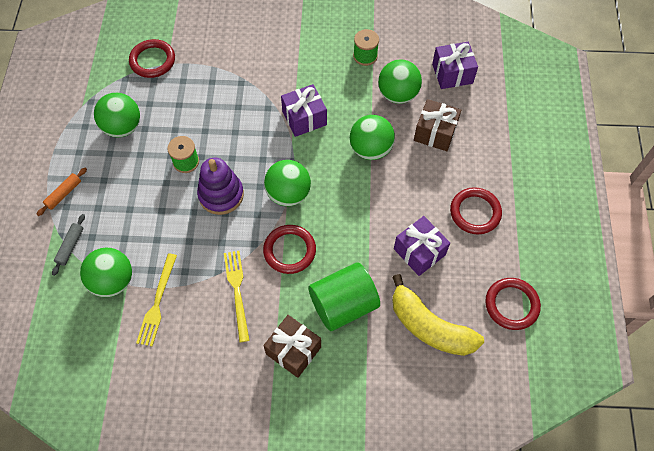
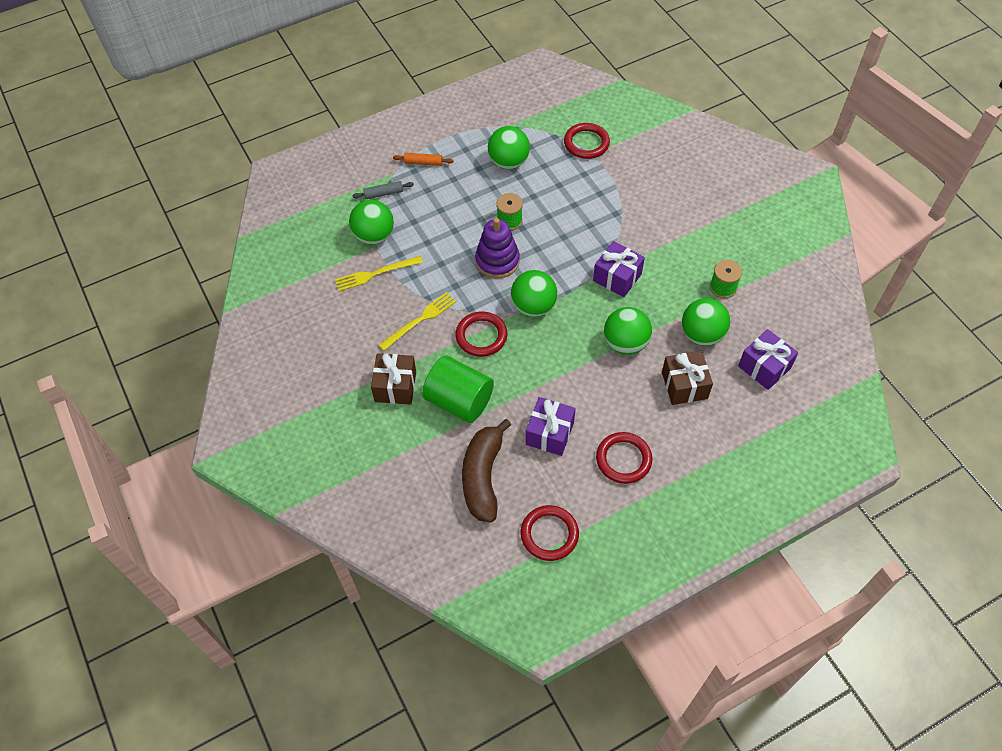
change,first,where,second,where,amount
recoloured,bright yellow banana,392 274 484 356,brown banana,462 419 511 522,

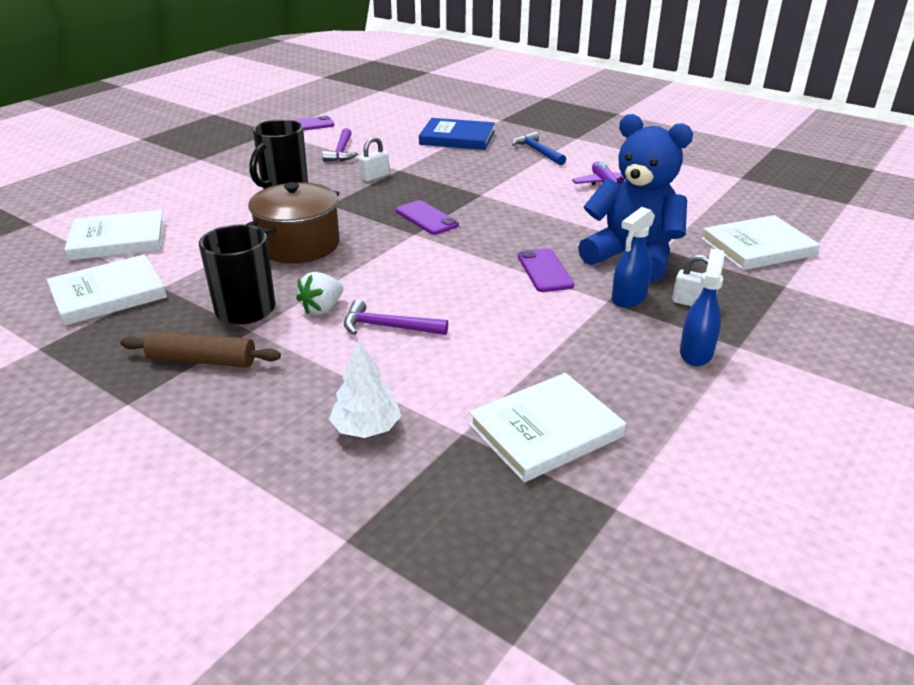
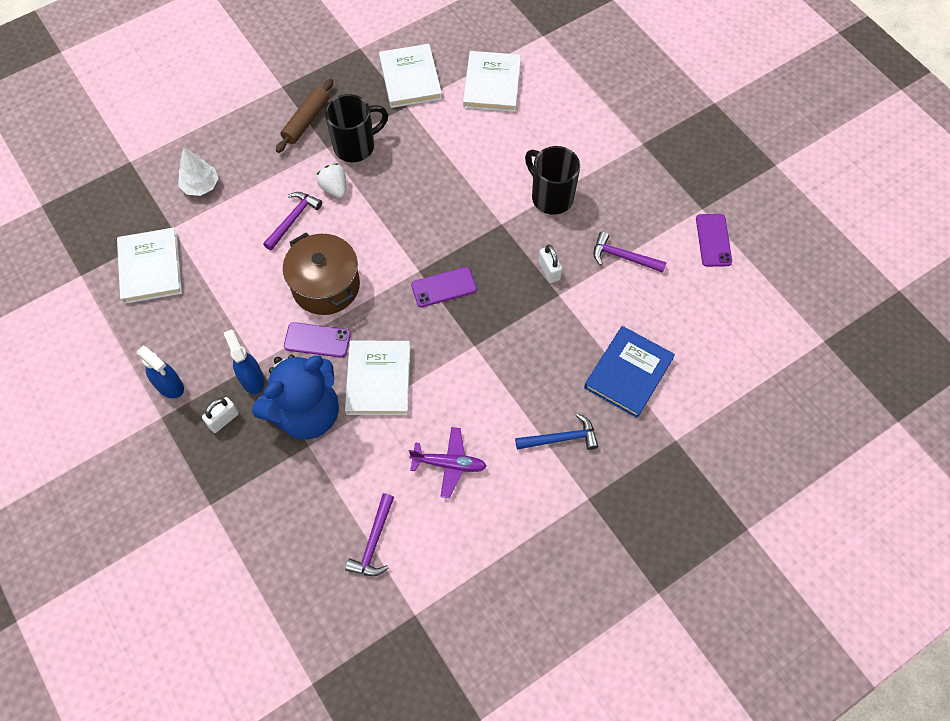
change,first,where,second,where,amount
moved,brown pot,246 182 340 263,,283 233 360 315,
moved,white hardback,701 215 820 270,,345 341 410 415,
added,,,royal purple claw hammer,345 493 394 576,

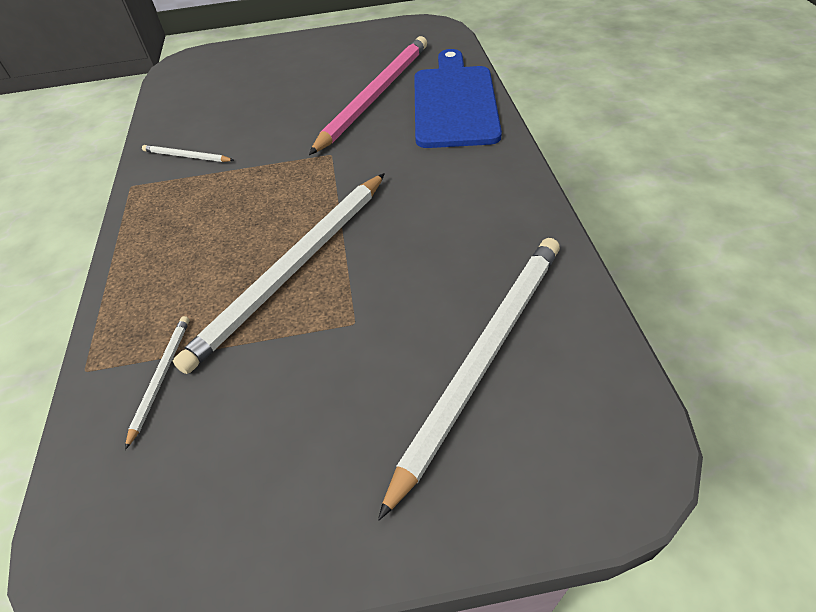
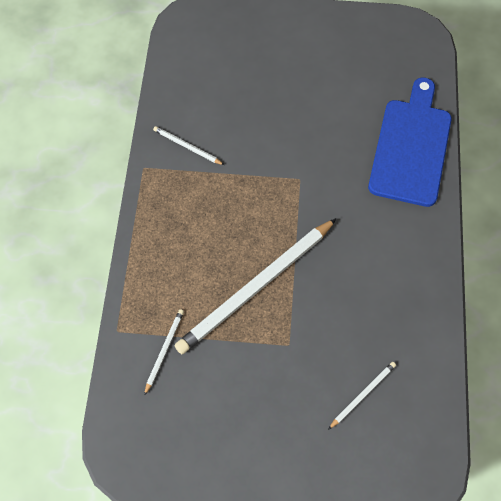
change,first,where,second,where,amount
removed,pink lead pencil,309 36 427 155,,,
resized,white lead pencil,378 238 560 521,,328 362 396 430,x0.43

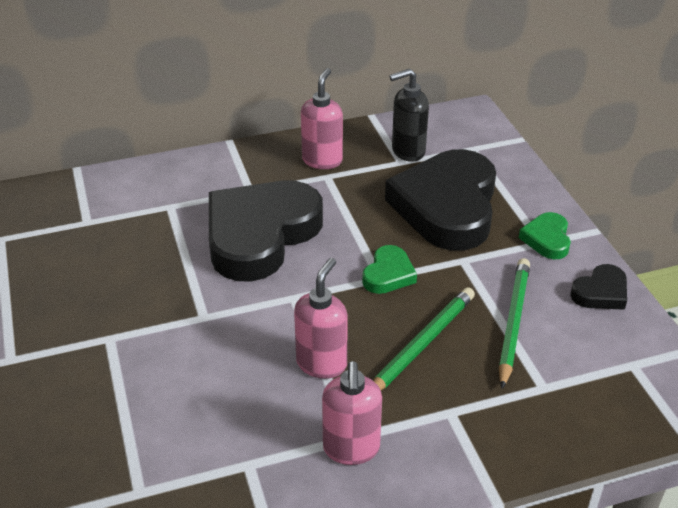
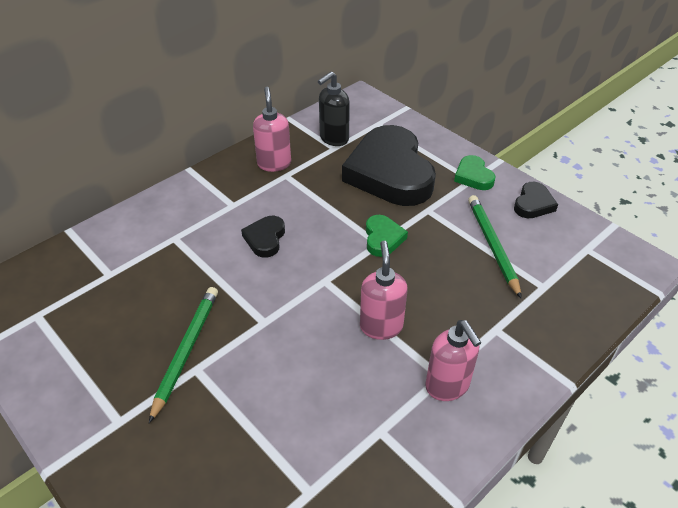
change,first,where,second,where,amount
resized,jet-black heart,209 180 323 282,,241 216 285 258,x0.44
moved,green lead pencil,373 287 475 390,,149 287 218 423,

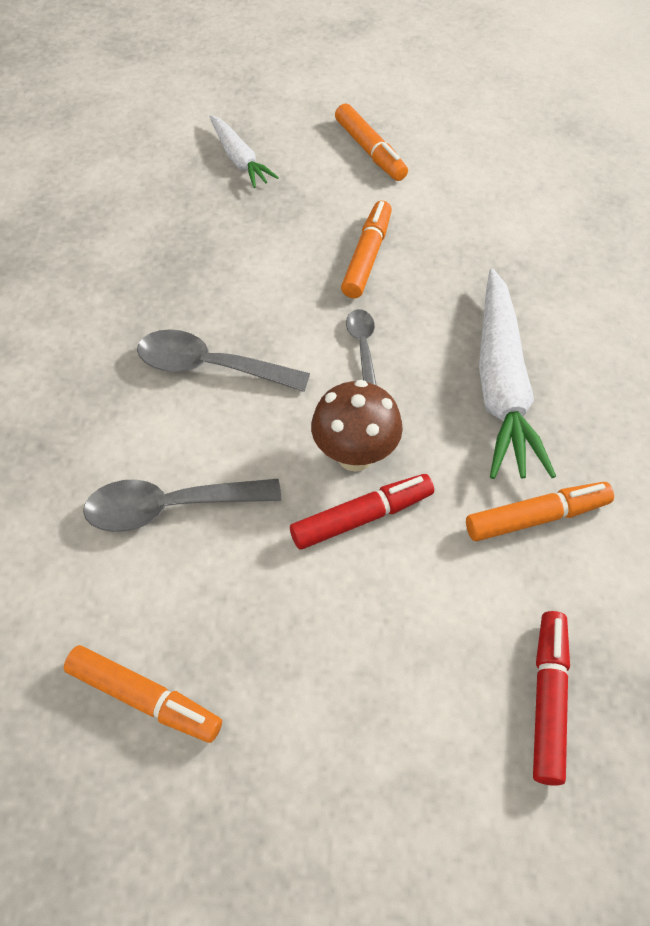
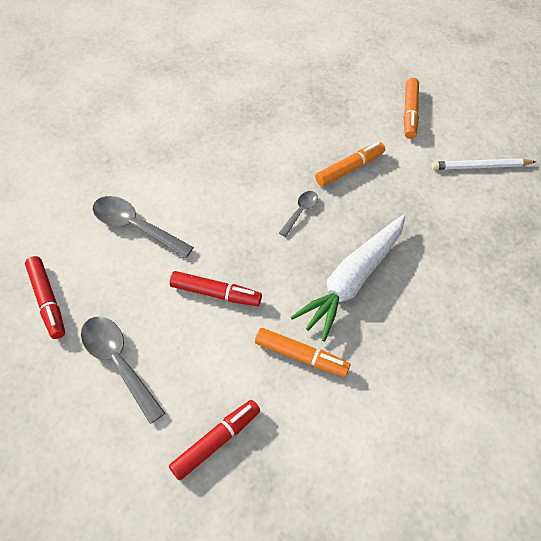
change,first,where,second,where,amount
recoloured,bright orange felt pen,64 645 222 743,scarlet felt pen,25 256 65 339,
moved,ash-grey spoon,137 329 310 392,,81 317 165 424,
removed,white carrot,209 115 279 188,,,
removed,brown toadstool,311 380 403 471,,,
added,,,white lead pencil,432 158 536 170,

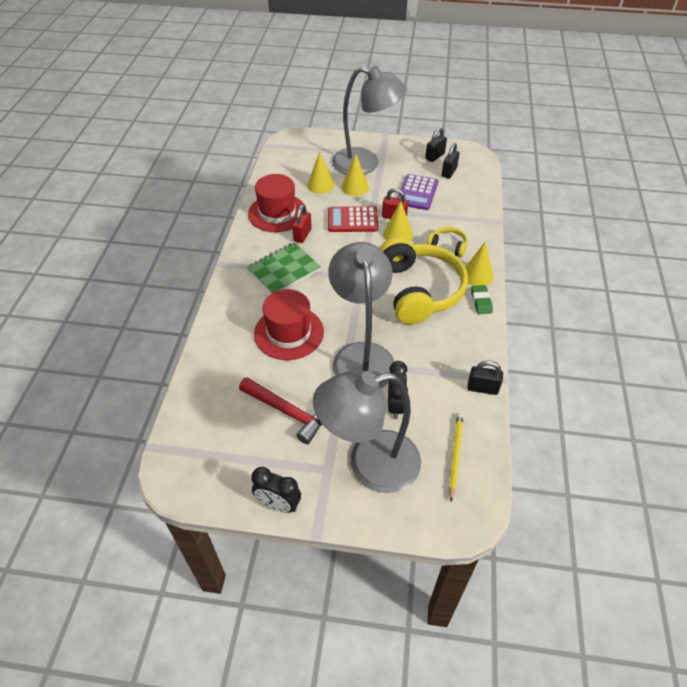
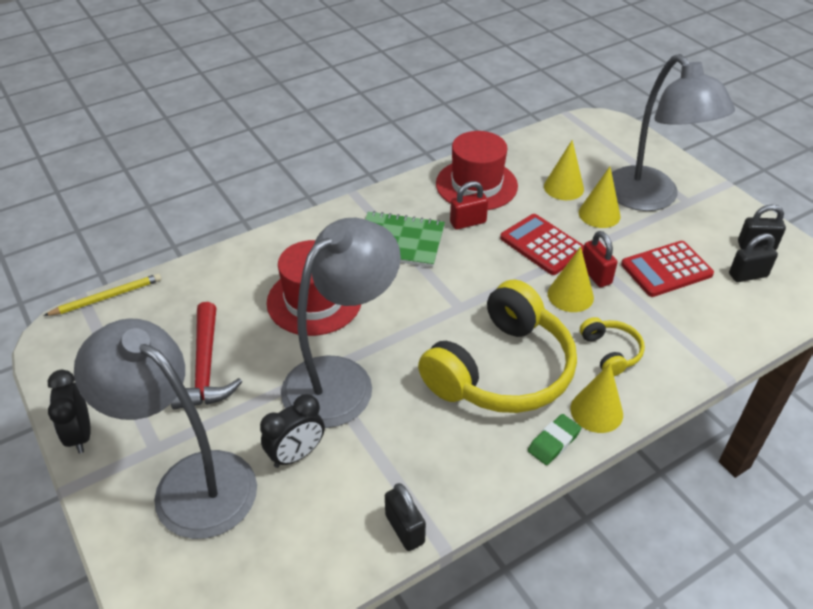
change,first,where,second,where,amount
recoloured,royal purple pocket calculator,398 174 438 210,scarlet pocket calculator,621 241 714 297,
moved,bright yellow lead pencil,449 413 463 501,,43 273 162 316,

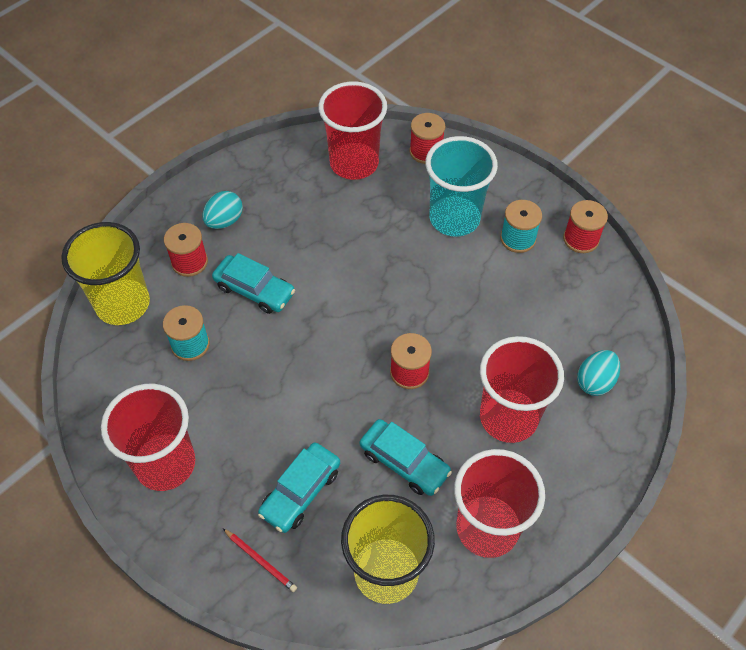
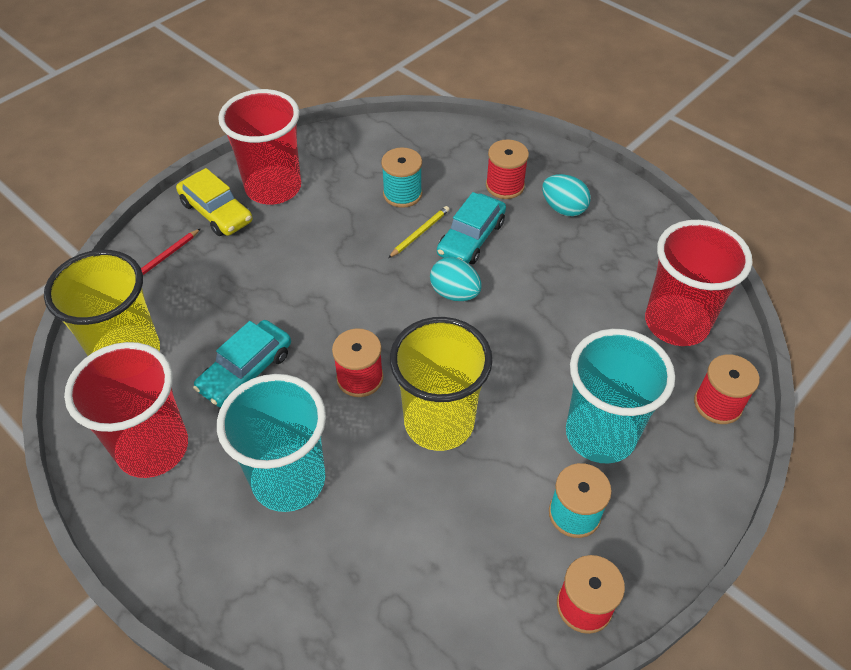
change,first,where,second,where,amount
moved,bright yellow beaker,61 222 150 325,,390 317 493 451,
removed,teal car,258 442 340 533,,,
recoloured,scarlet beaker,480 336 564 443,teal beaker,217 374 326 512,
moved,teal toy egg,577 350 620 396,,430 257 482 301,
added,,,bright yellow car,176 168 253 236,
added,,,bright yellow lead pencil,388 206 450 258,

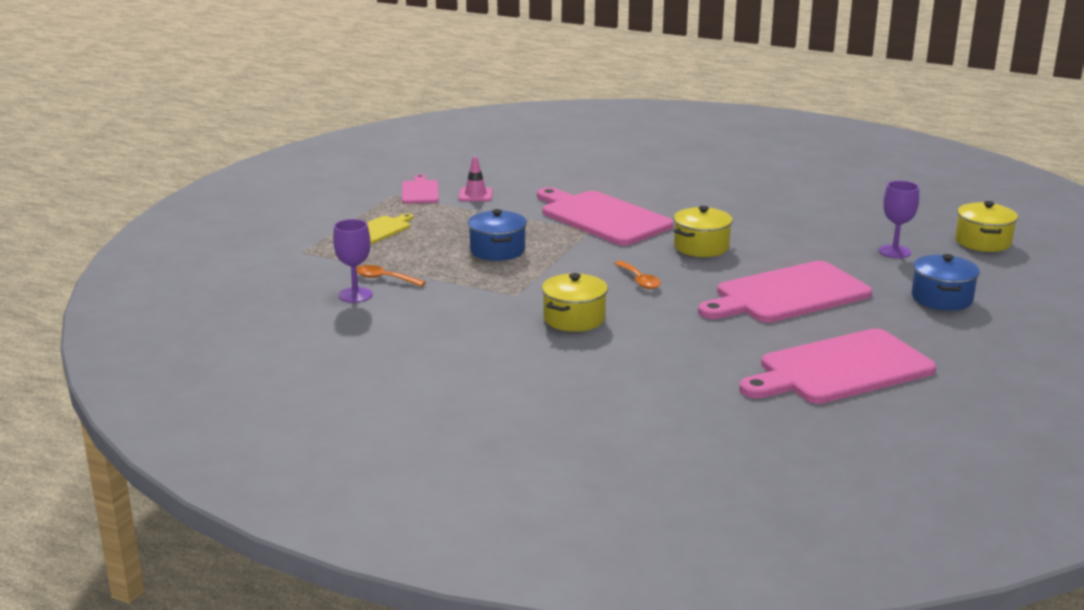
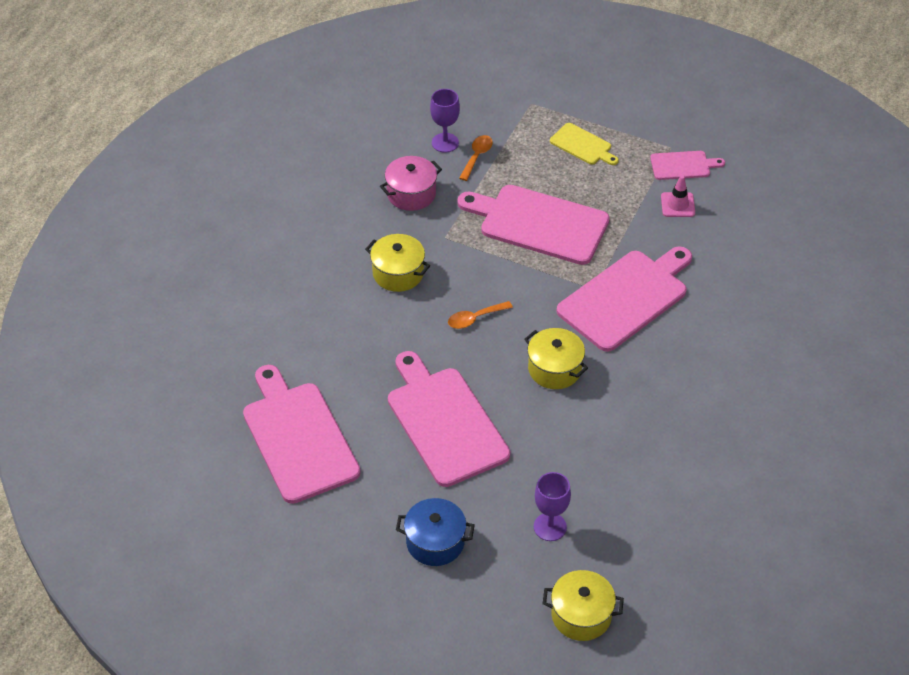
change,first,where,second,where,amount
replaced,cobalt pot,468 209 527 261,pink bread board,457 185 610 265,
added,,,pink pot,380 156 442 211,

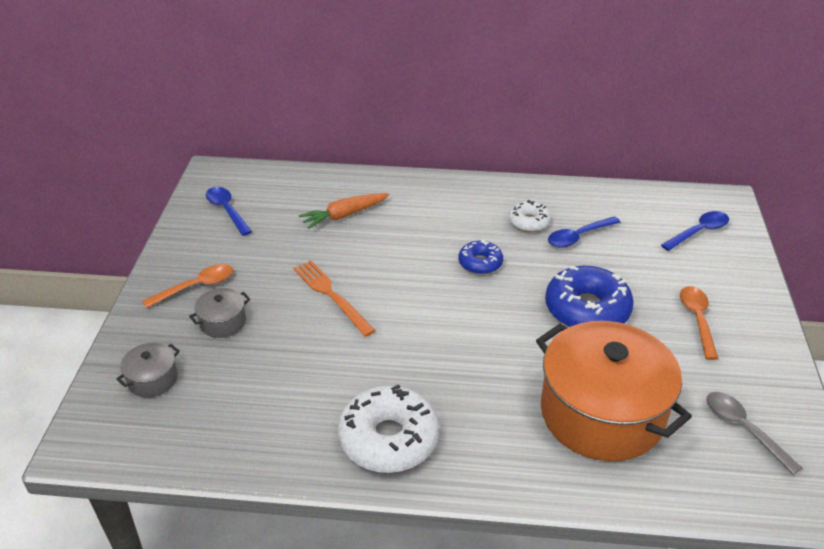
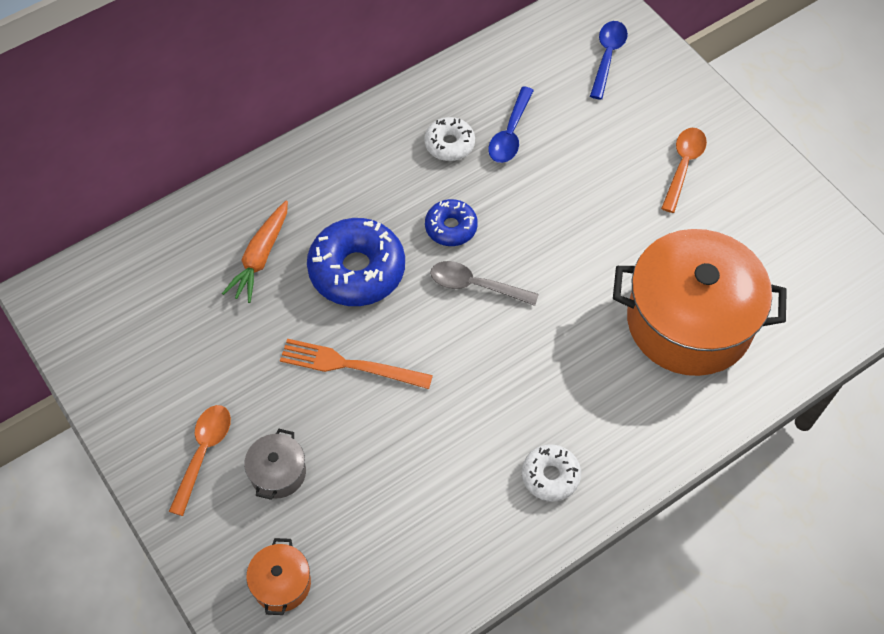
change,first,where,second,where,amount
recoloured,ash-grey pot,116 343 180 398,bright orange pot,246 538 311 615,
removed,cobalt spoon,206 187 252 236,,,
resized,white donut,338 384 439 473,,522 444 581 502,x0.55
moved,cobalt donut,545 266 634 327,,307 218 405 306,
turned,bright orange spoon,680 286 719 360,,661 128 707 213,60 degrees clockwise
moved,ash-grey spoon,706 392 802 475,,430 261 539 306,

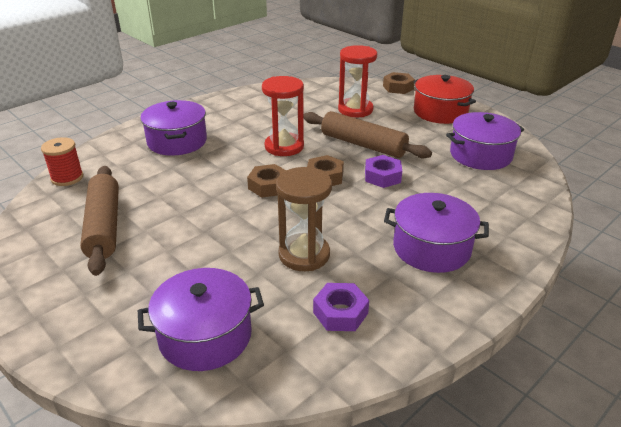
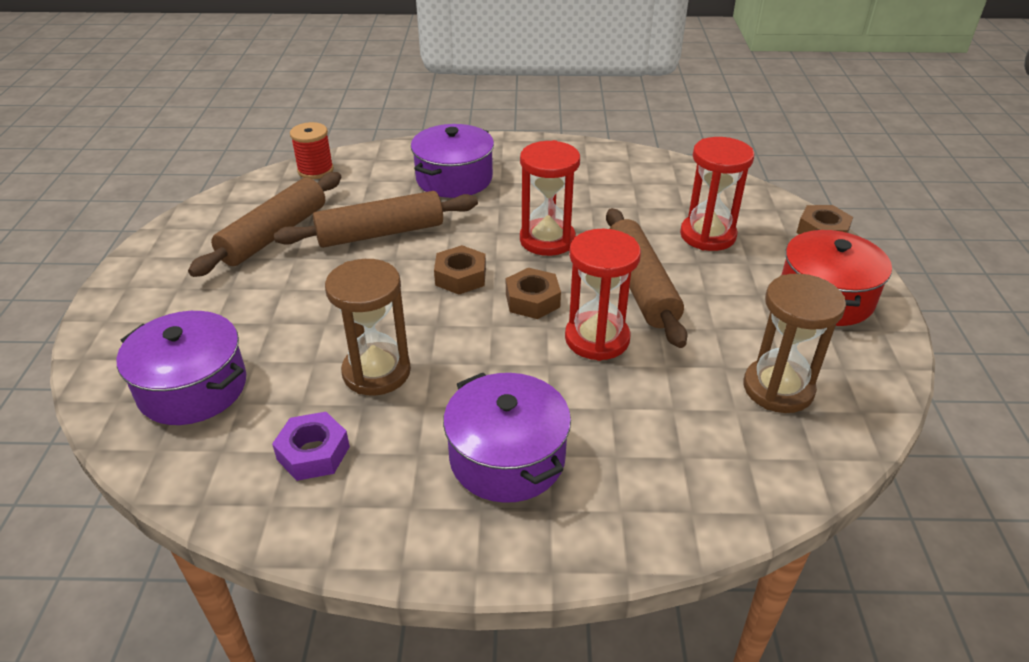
change,first,where,second,where,amount
replaced,royal purple hex nut,365 155 402 188,scarlet sandglass,565 229 641 361,
replaced,royal purple pot,446 112 524 170,brown sandglass,743 273 846 413,
added,,,brown dough roller,274 191 478 248,

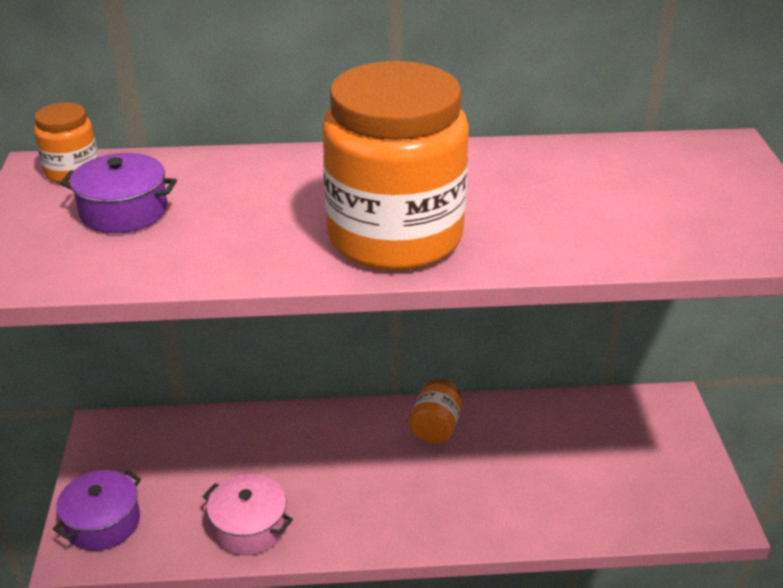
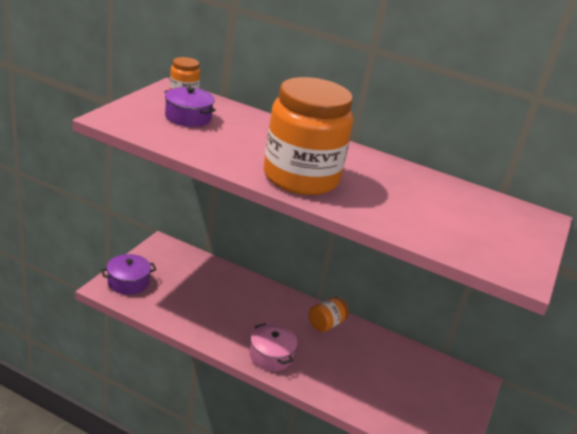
change,first,where,second,where,amount
moved,pink pot,203 474 293 555,,250 323 298 371,

